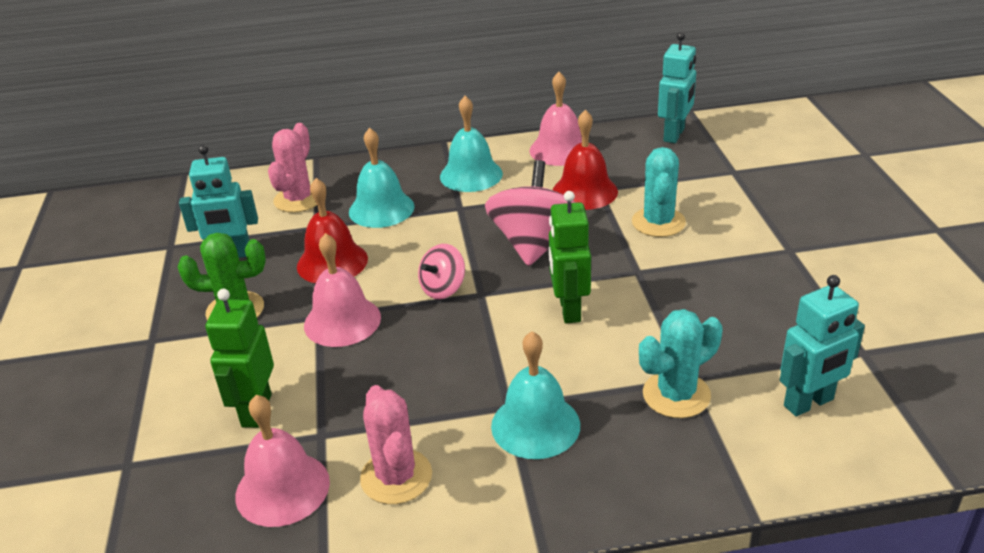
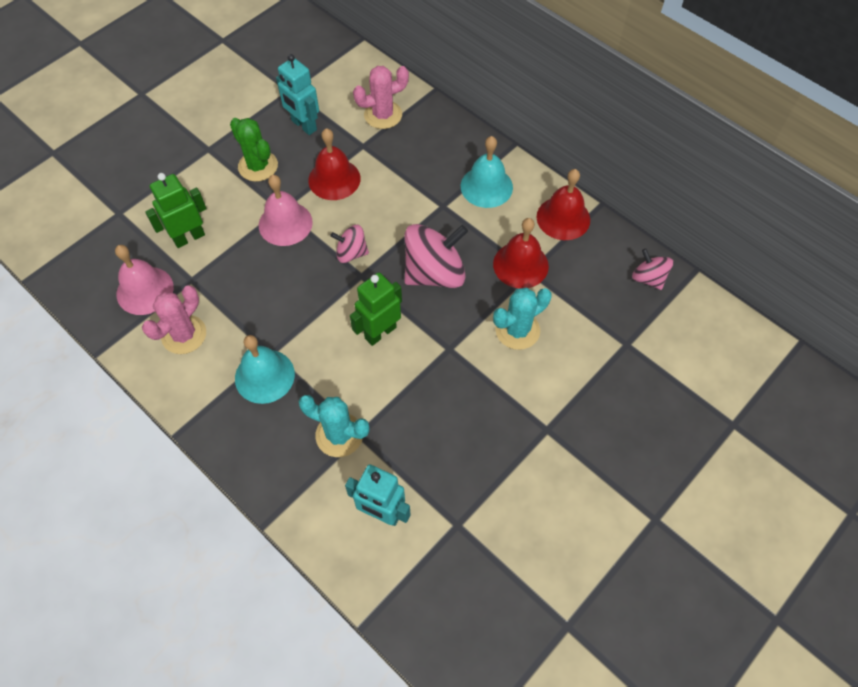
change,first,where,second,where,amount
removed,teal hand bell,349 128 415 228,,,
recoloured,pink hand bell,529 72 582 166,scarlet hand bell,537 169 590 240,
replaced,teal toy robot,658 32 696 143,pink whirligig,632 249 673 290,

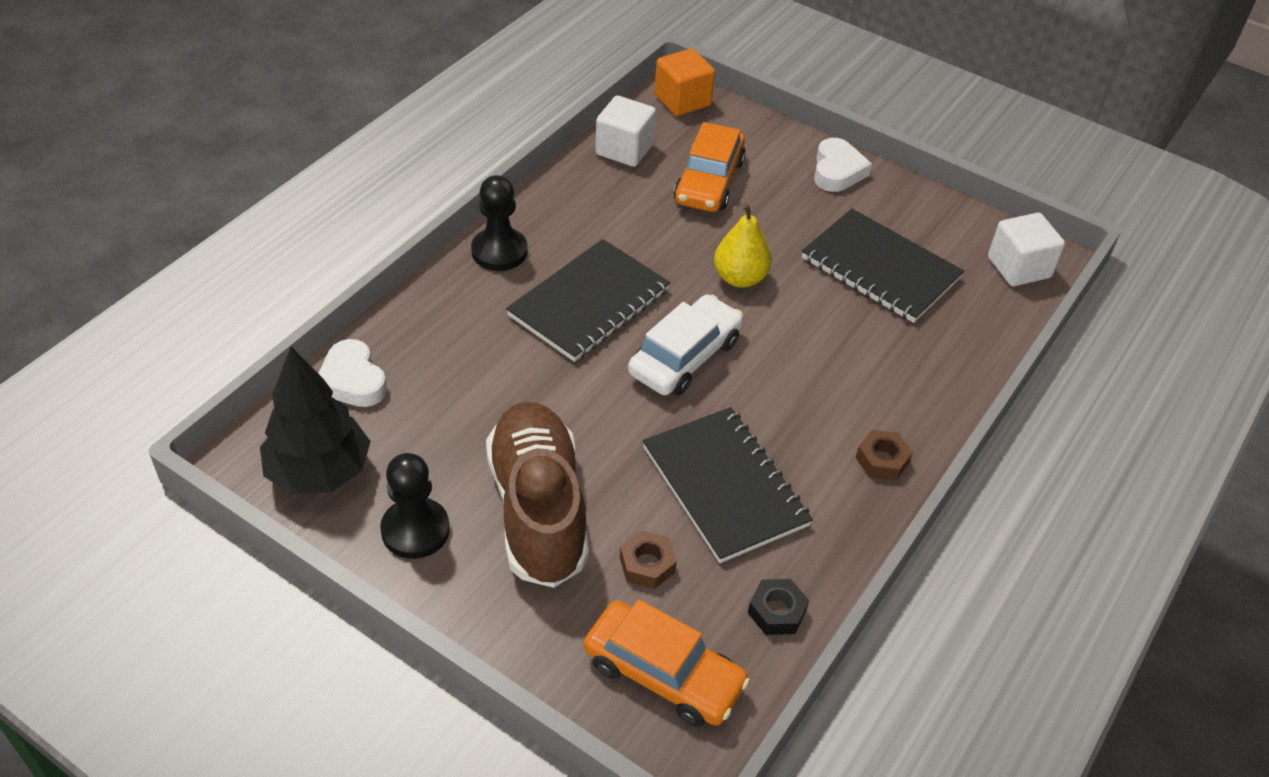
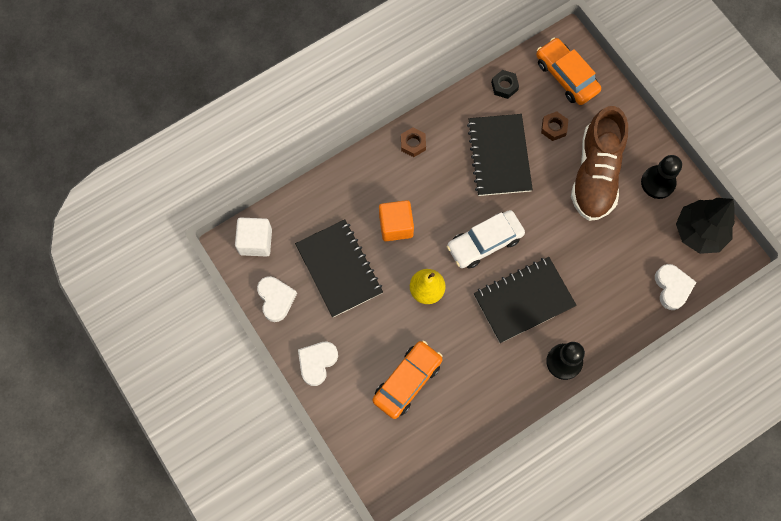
change,first,where,second,where,amount
removed,white solid cube,595 96 656 167,,,
moved,bright orange solid cube,654 48 715 116,,379 200 414 241,
added,,,white heart,257 276 297 322,

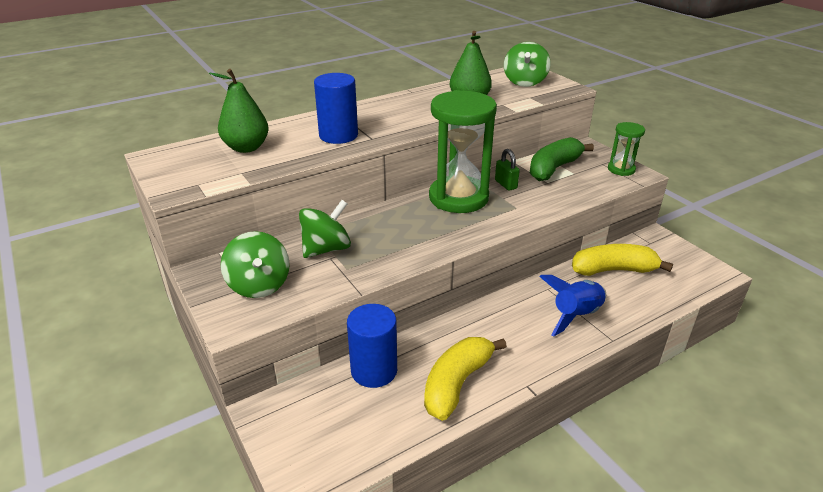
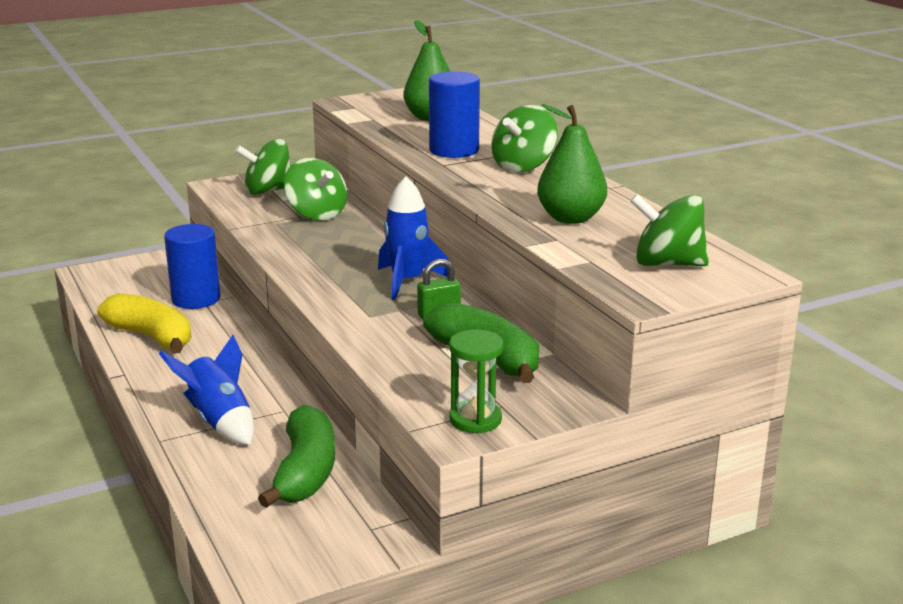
change,first,where,second,where,amount
replaced,green sandglass,429 90 497 213,cobalt rocket,378 176 448 300,
recoloured,bright yellow banana,572 244 673 276,green banana,258 405 335 508,
added,,,green whirligig,491 105 558 172,

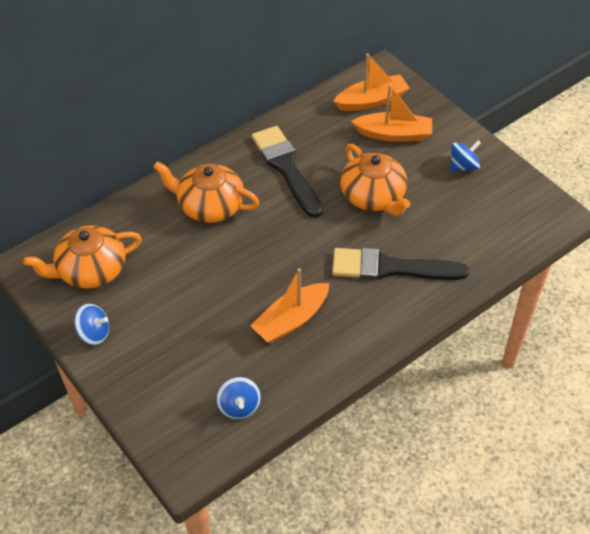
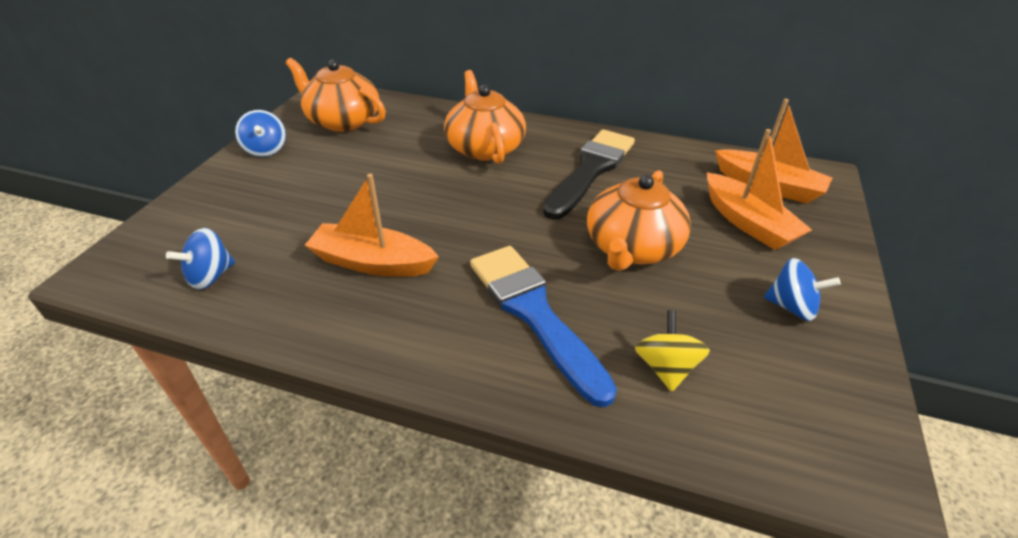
change,first,where,second,where,amount
recoloured,jet-black paint brush,332 248 469 280,cobalt paint brush,470 246 617 407,
added,,,bright yellow whirligig,635 310 710 392,

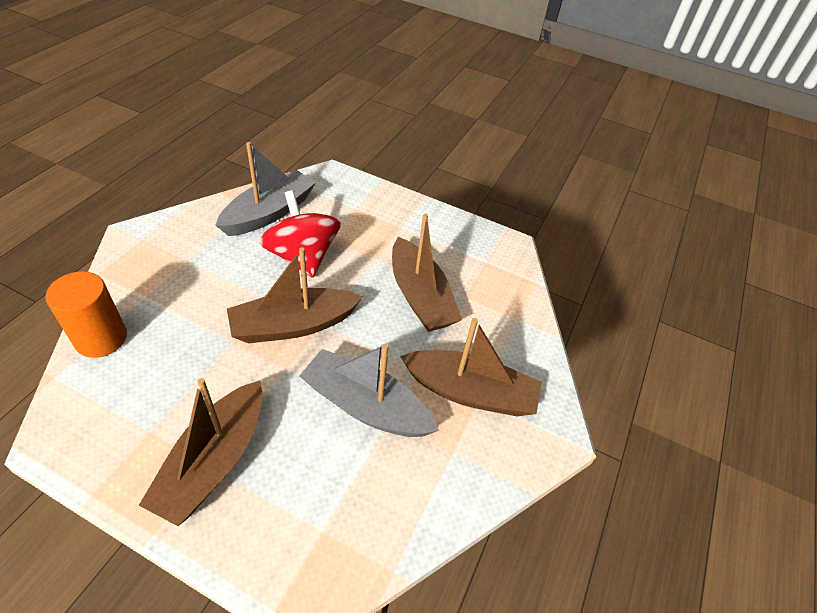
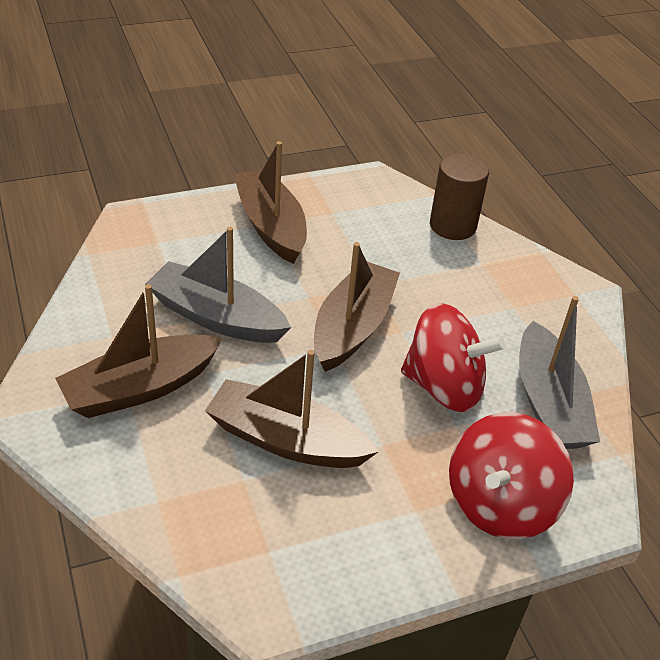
change,first,where,second,where,amount
recoloured,bright orange cylinder,46 271 127 358,brown cylinder,430 154 489 240,
turned,ash-grey boat,299 344 439 437,,145 227 291 343,135 degrees counterclockwise
added,,,scarlet whirligig,449 412 574 539,

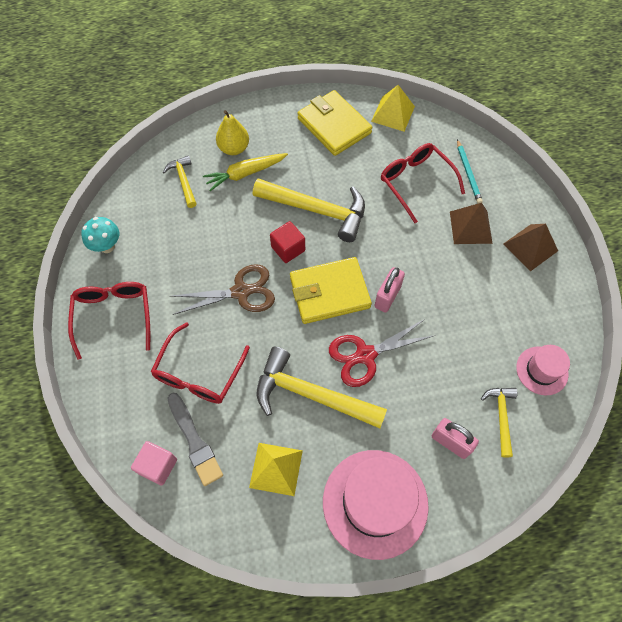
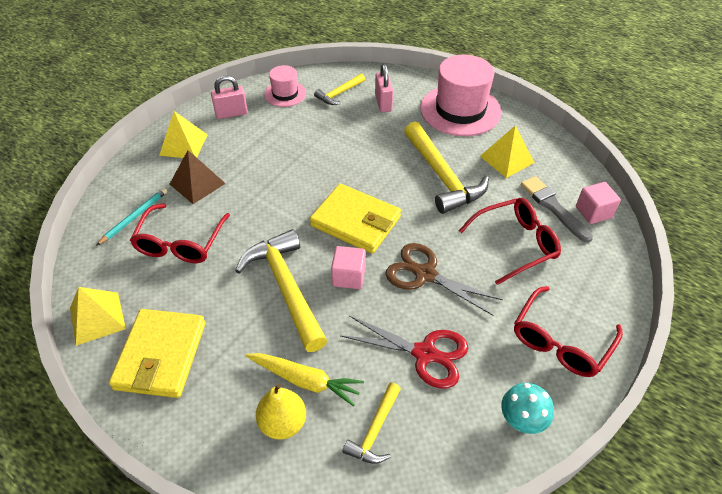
change,first,where,second,where,amount
turned,ash-grey paint brush,167 393 223 486,,521 176 593 243,45 degrees counterclockwise
recoloured,scarlet solid cube,270 221 305 263,pink solid cube,331 246 366 289,
moved,scarlet shears,329 319 436 387,,340 316 468 389,
moved,pink padlock,374 267 405 313,,211 76 248 119,
recoloured,brown pyramid,504 224 558 271,bright yellow pyramid,159 111 208 158,

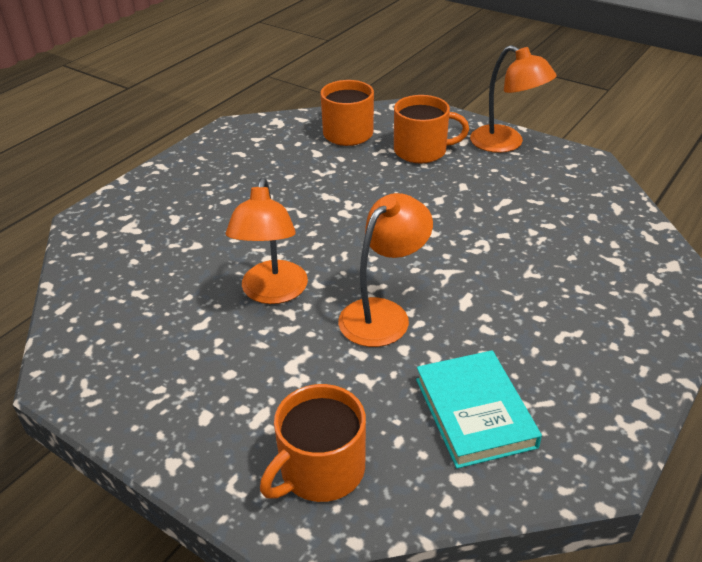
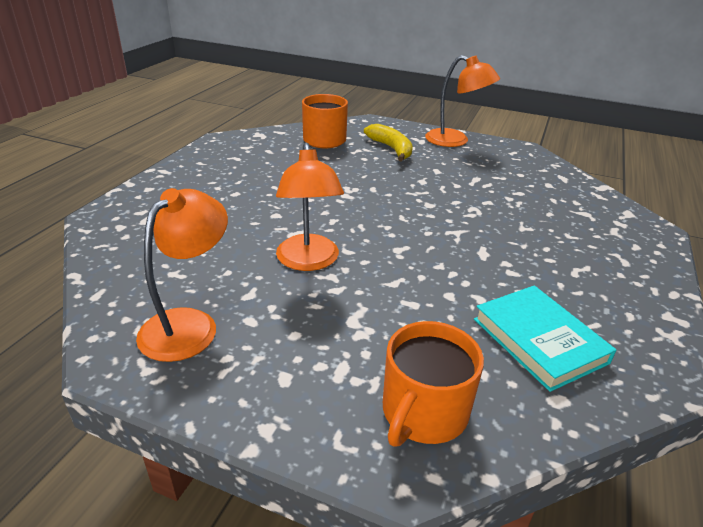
change,first,where,second,where,amount
moved,bright orange desk lamp,338 193 433 347,,136 188 228 362,
replaced,bright orange tea mug,394 95 469 164,bright yellow banana,364 124 413 162,

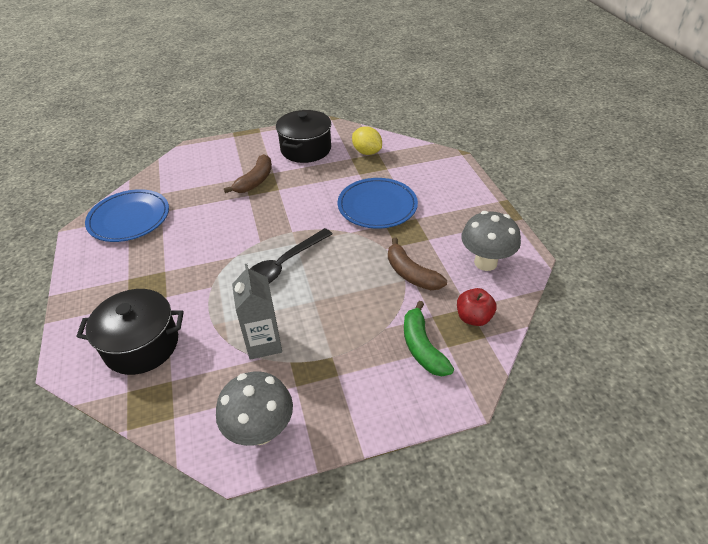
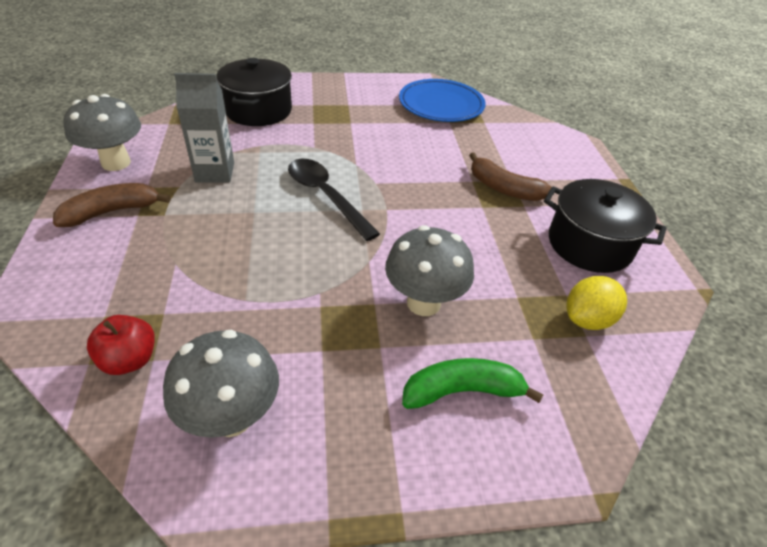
change,first,where,second,where,amount
replaced,cobalt flat dish,338 178 418 229,ash-grey toadstool,385 225 474 316,
moved,brown banana,388 238 447 290,,53 183 171 227,
moved,green banana,404 301 454 376,,402 358 544 409,

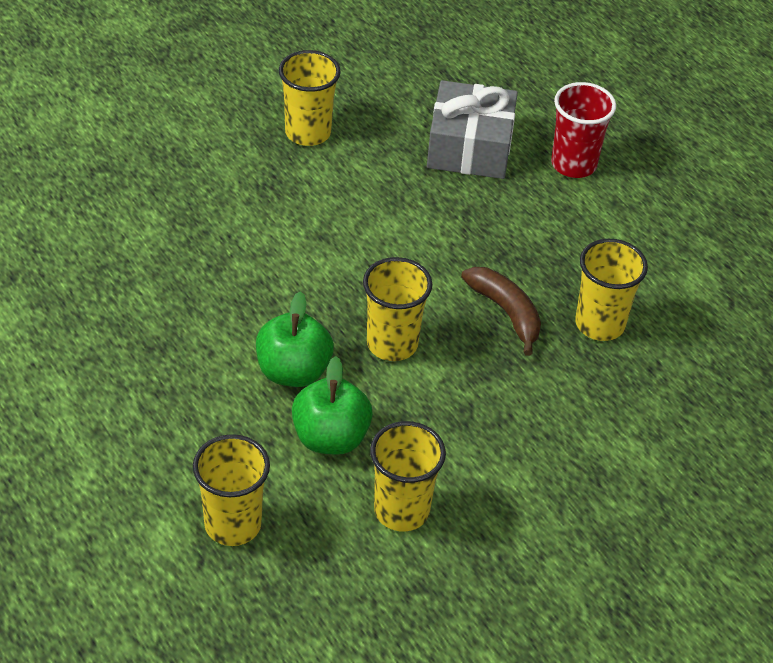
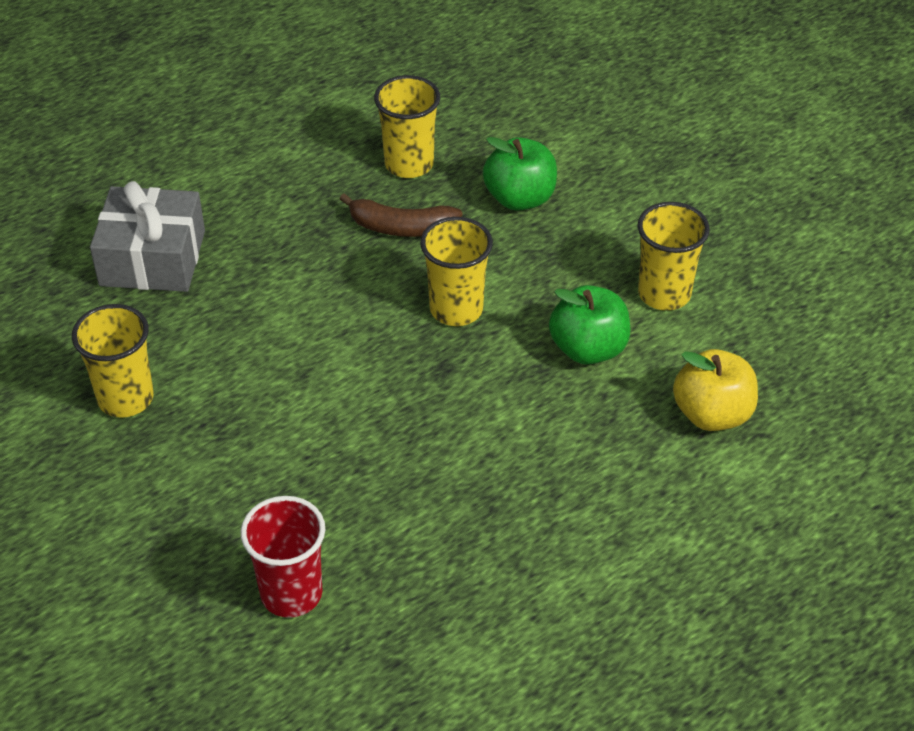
change,first,where,second,where,amount
replaced,bright yellow beaker,193 434 270 546,bright yellow toy apple,673 349 758 431,
moved,green toy apple,256 291 334 387,,483 137 557 211,
turned,brown banana,461 267 541 356,,340 193 462 237,135 degrees counterclockwise
moved,scarlet beaker,551 82 616 178,,241 496 325 618,

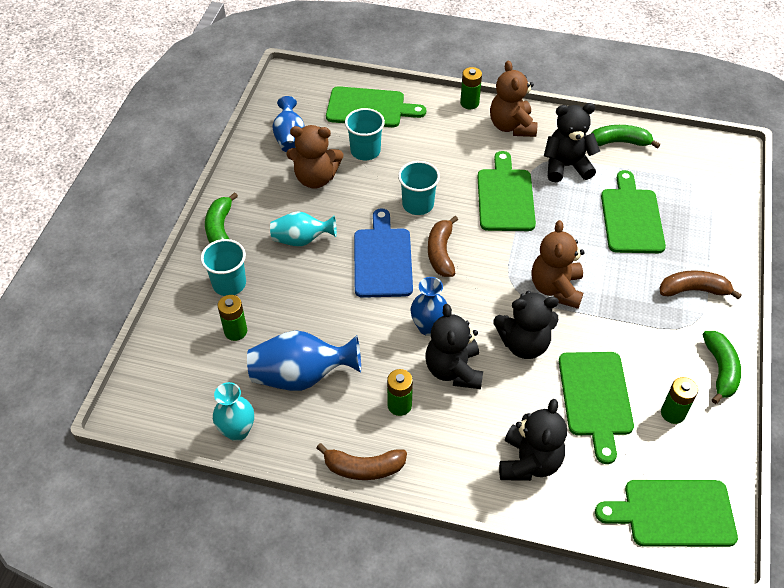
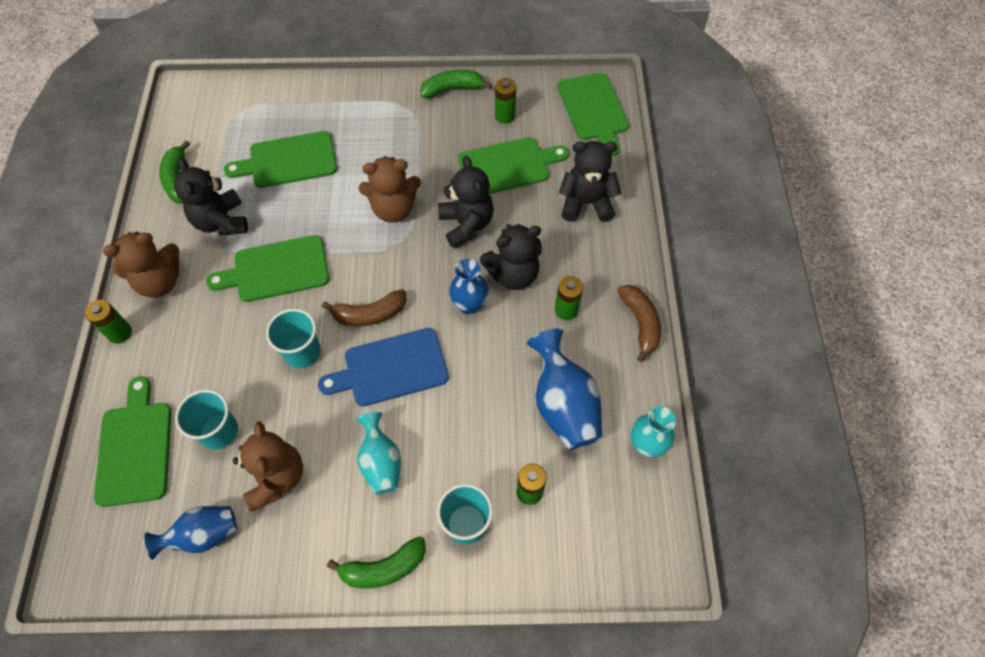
change,first,where,second,where,amount
removed,brown banana,660 270 742 300,,,

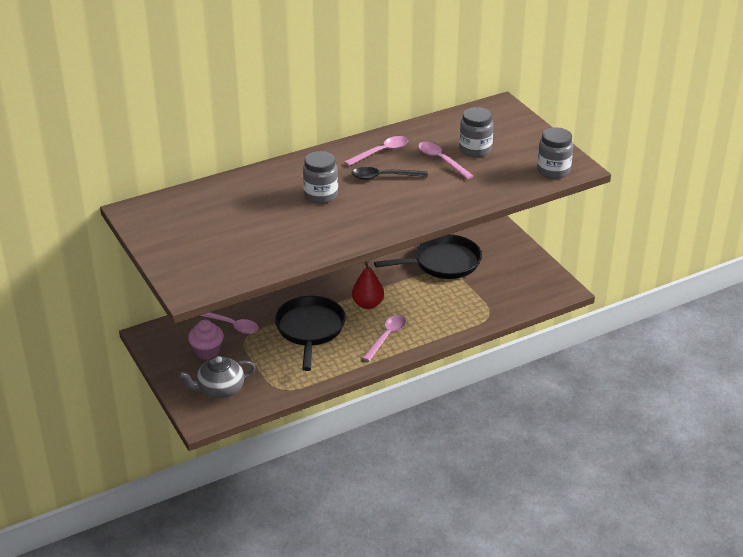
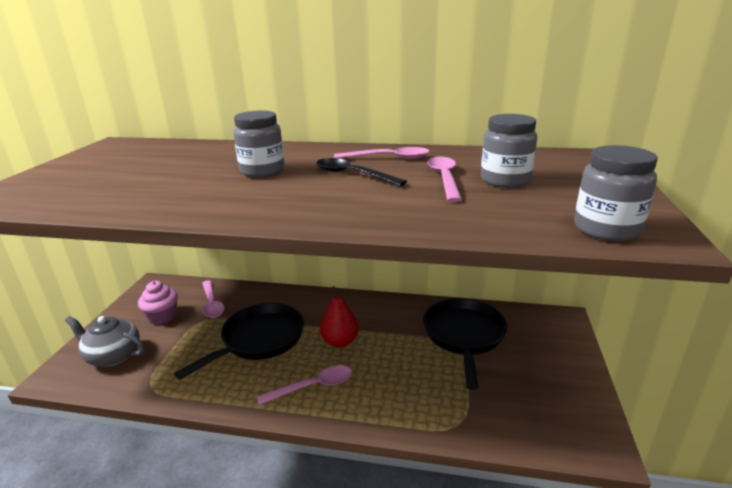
change,first,where,second,where,amount
turned,jet-black pan,374 234 482 279,,423 298 507 390,105 degrees counterclockwise

